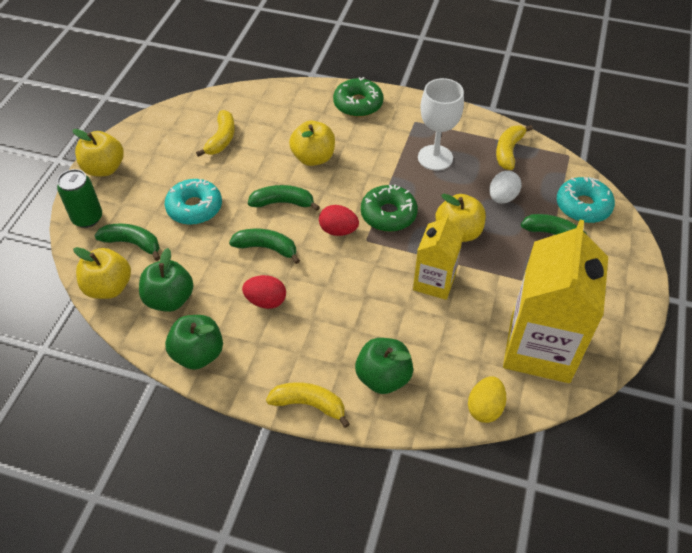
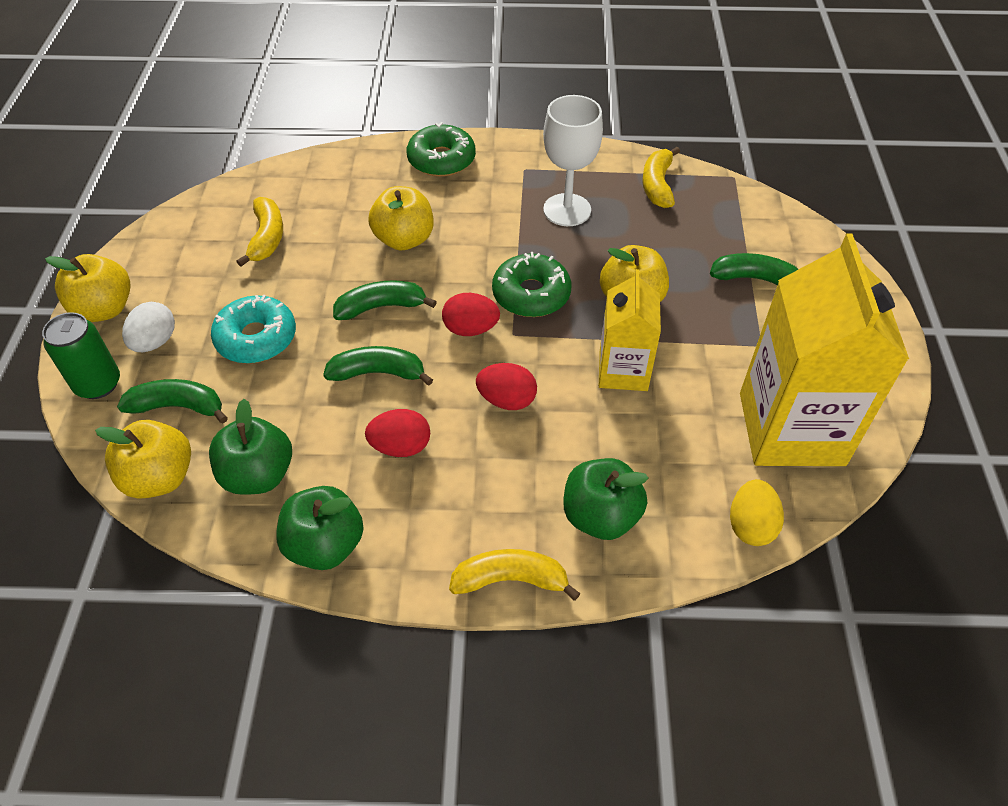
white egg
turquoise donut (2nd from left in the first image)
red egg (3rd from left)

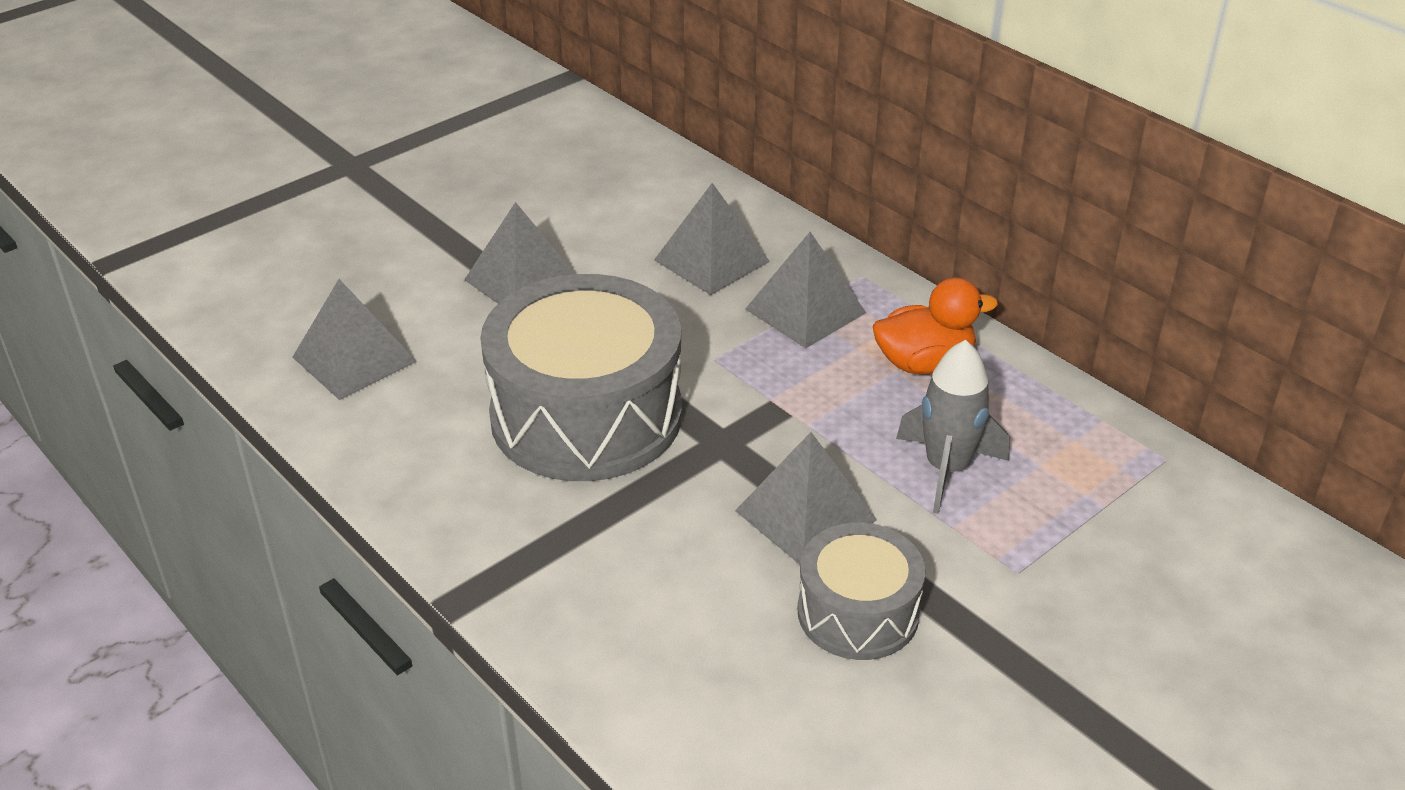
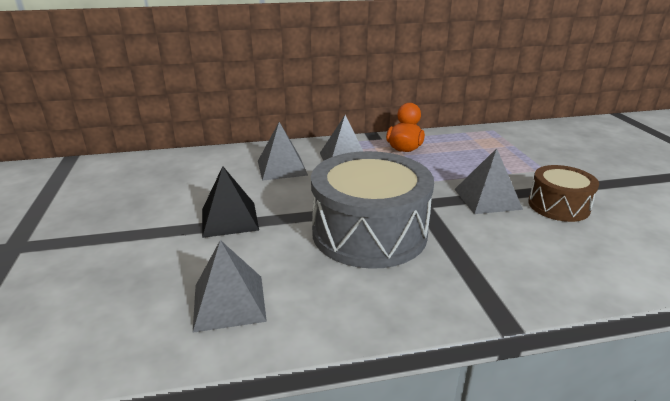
black pyramid
brown drum
grey rocket

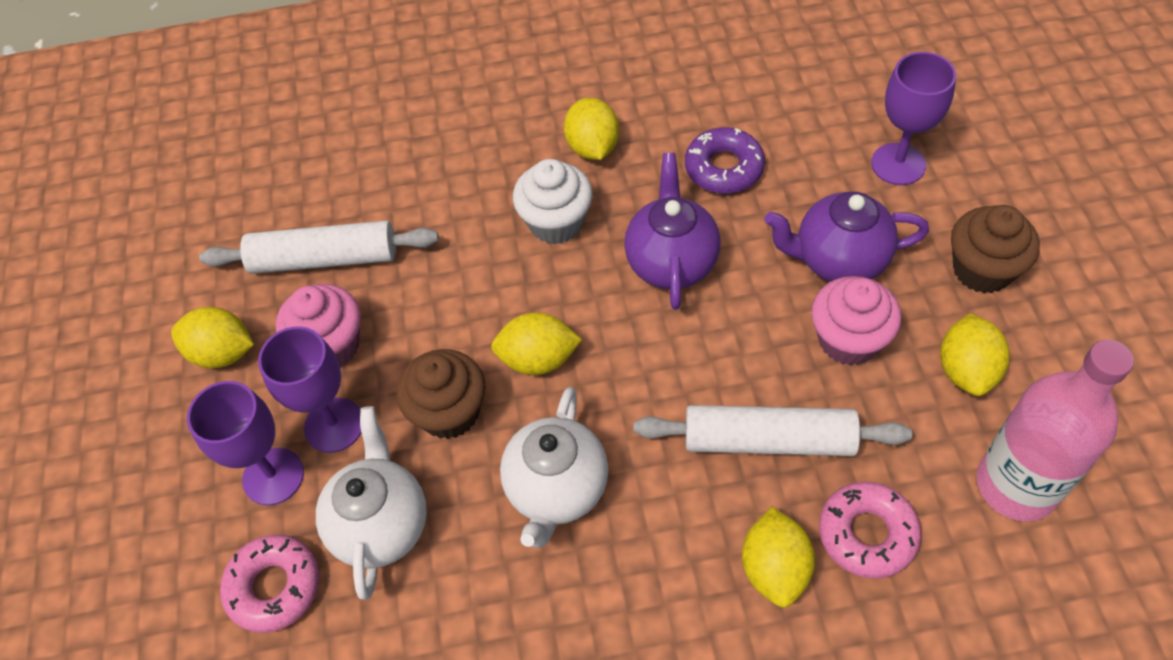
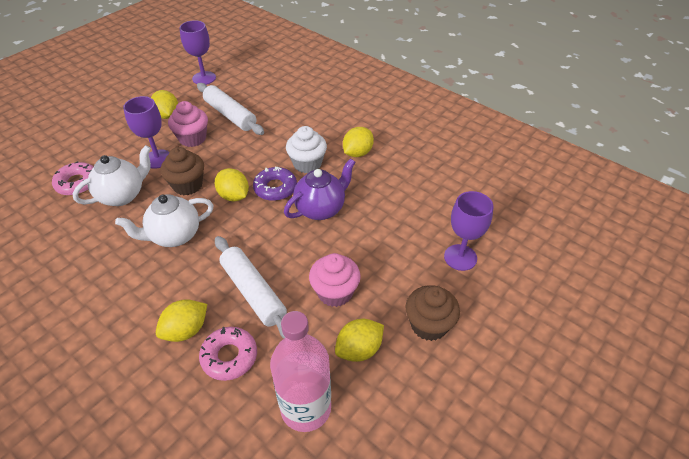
purple goblet (2nd from left)
purple donut
purple teapot (2nd from left in the first image)

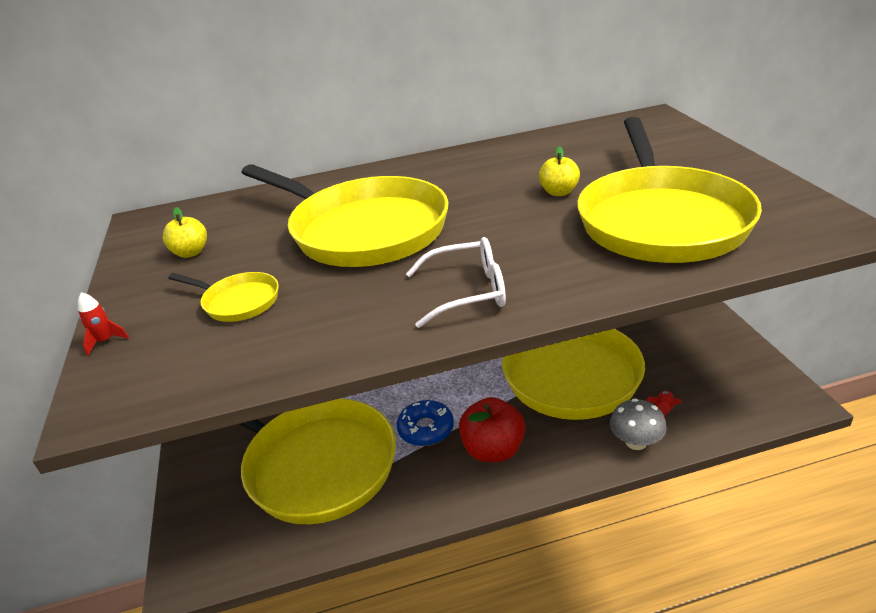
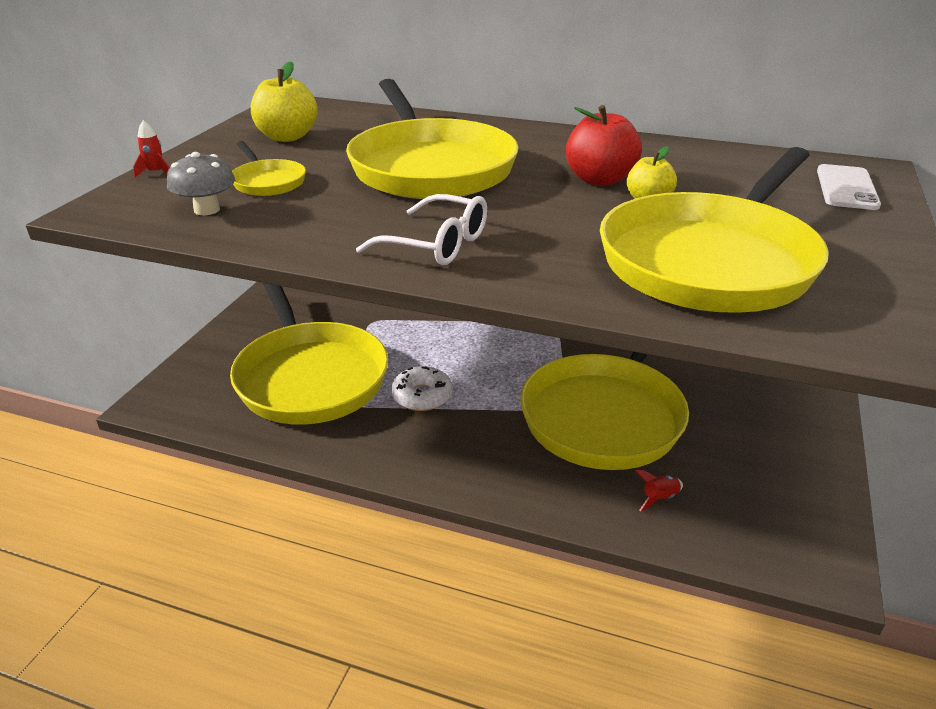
yellow apple (1st from left)
white donut
red apple
grey mushroom
white phone

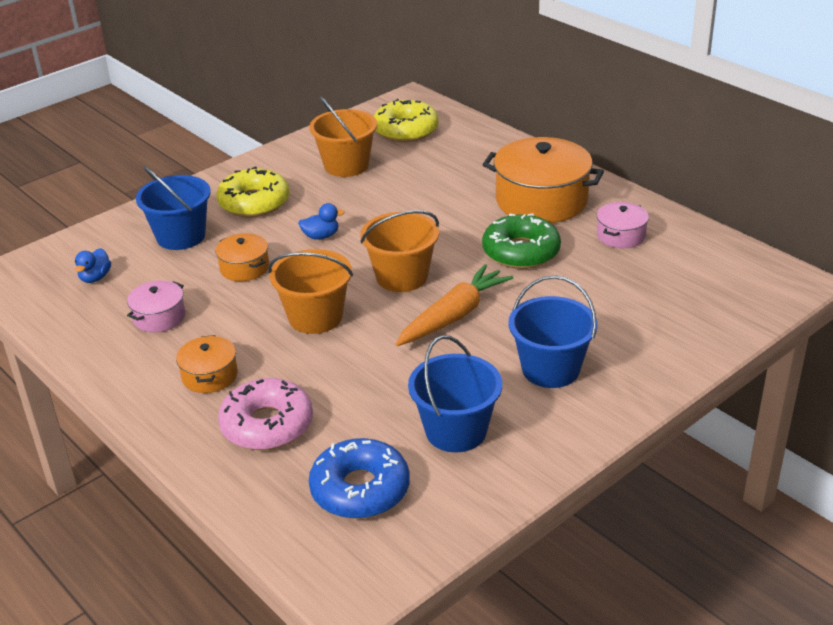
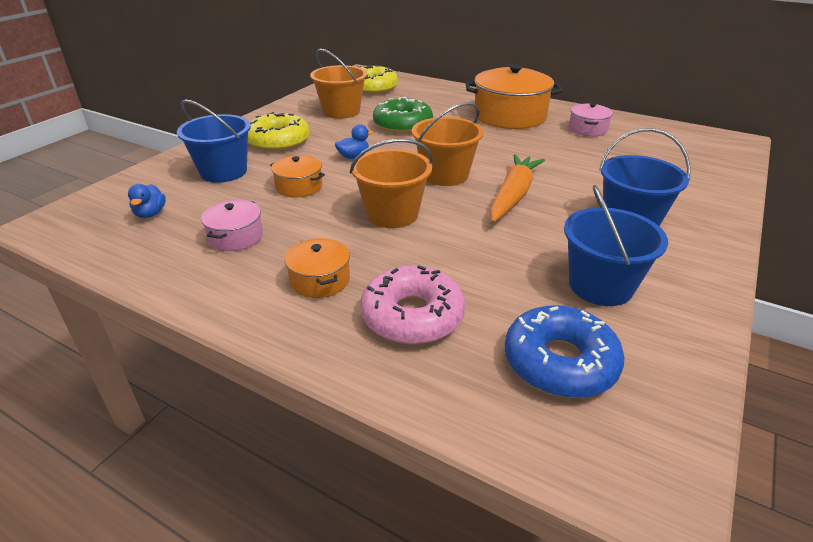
green donut

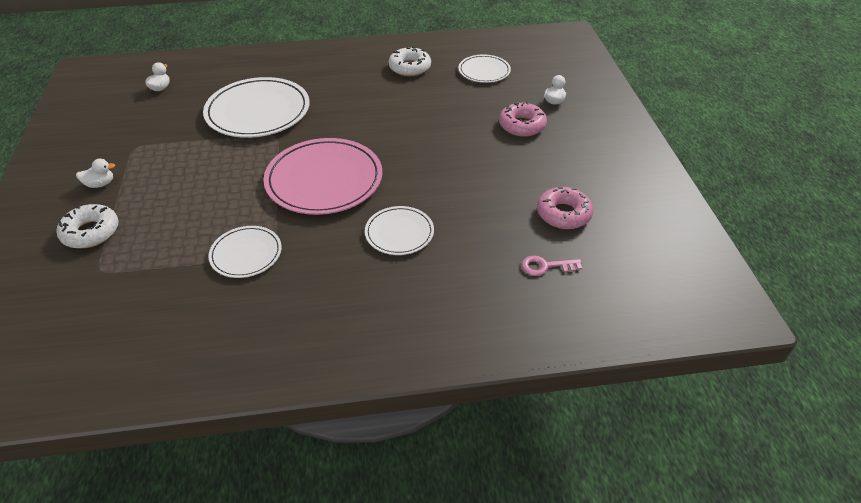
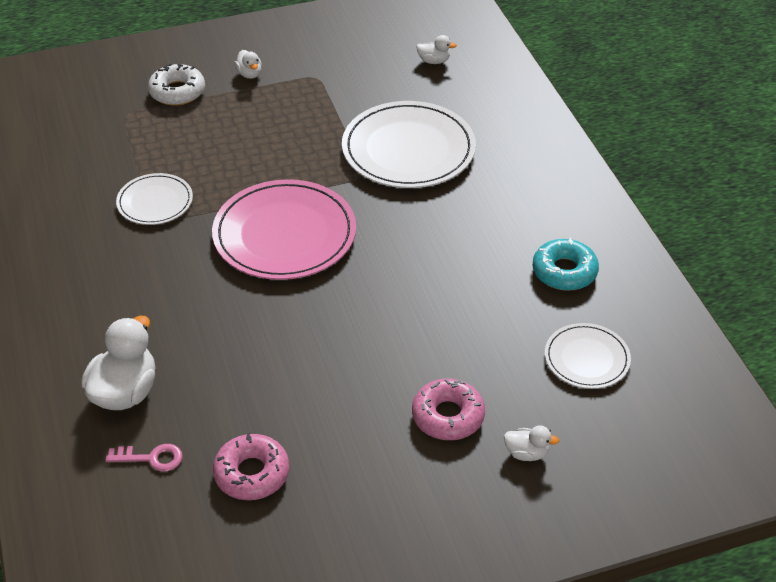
white plate (3rd from left in the first image)
turquoise donut
pink key
white duck (1st from left)

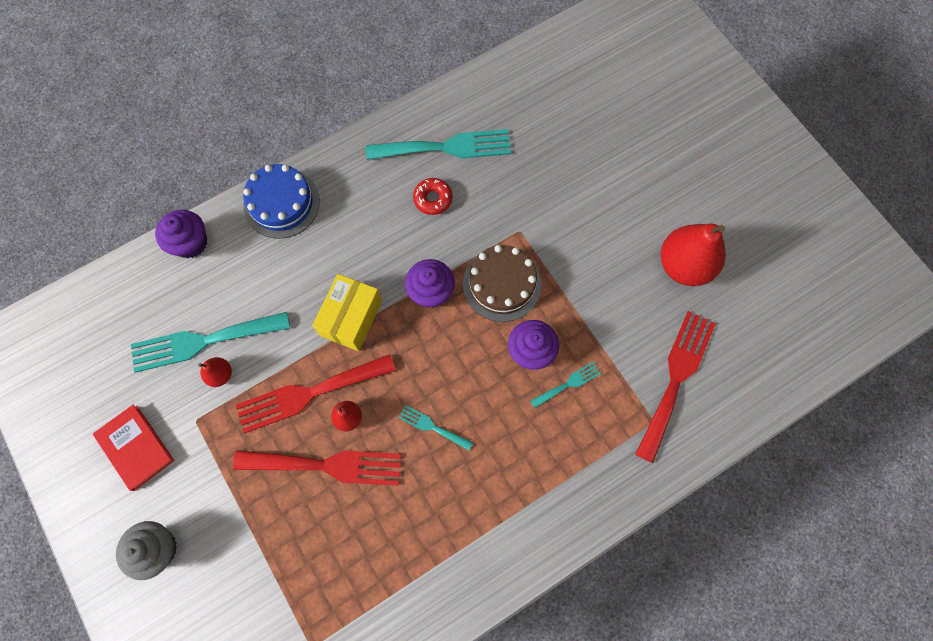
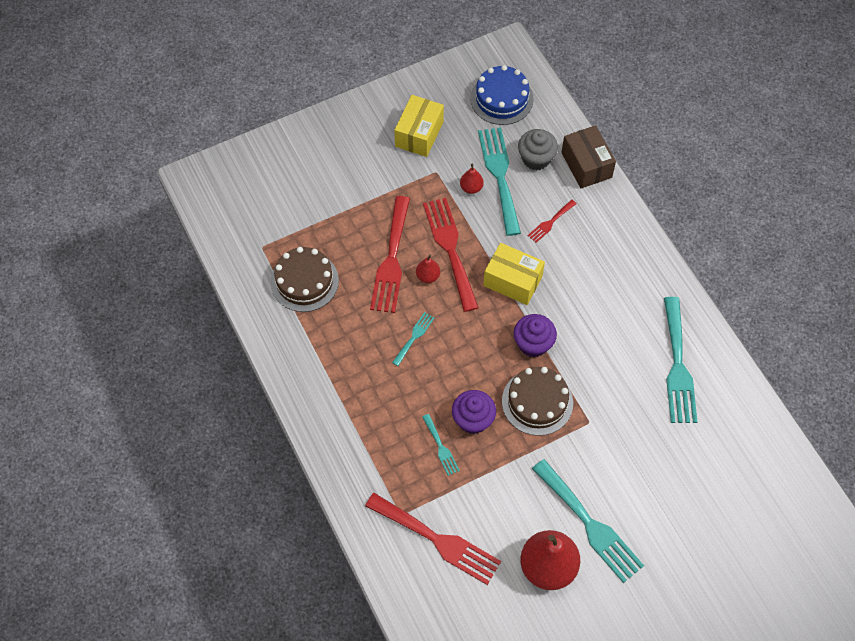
yellow box (1st from left)
grey cupcake
brown box
blue cake
red donut
brown cake (1st from left)
red fork (4th from left)
turquoise fork (4th from left)

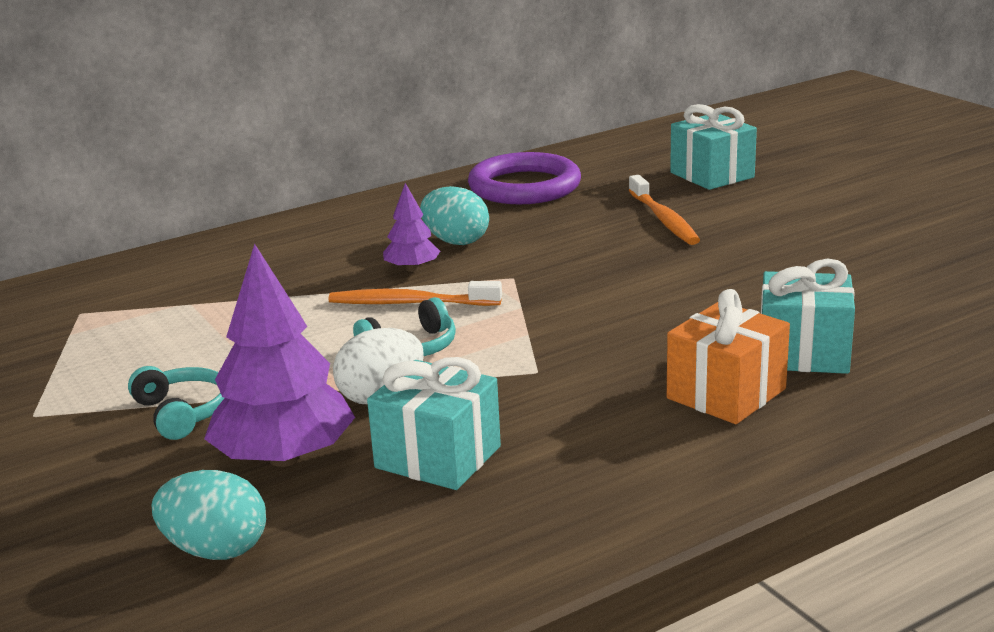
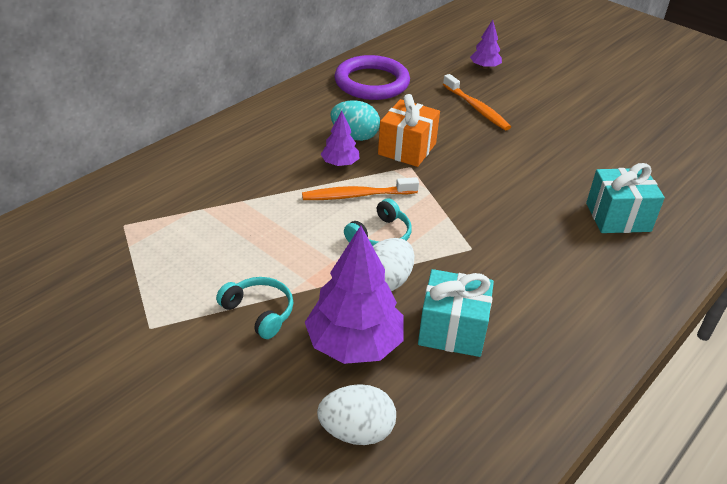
white egg (1st from left)
orange gift
purple tree (3rd from left)

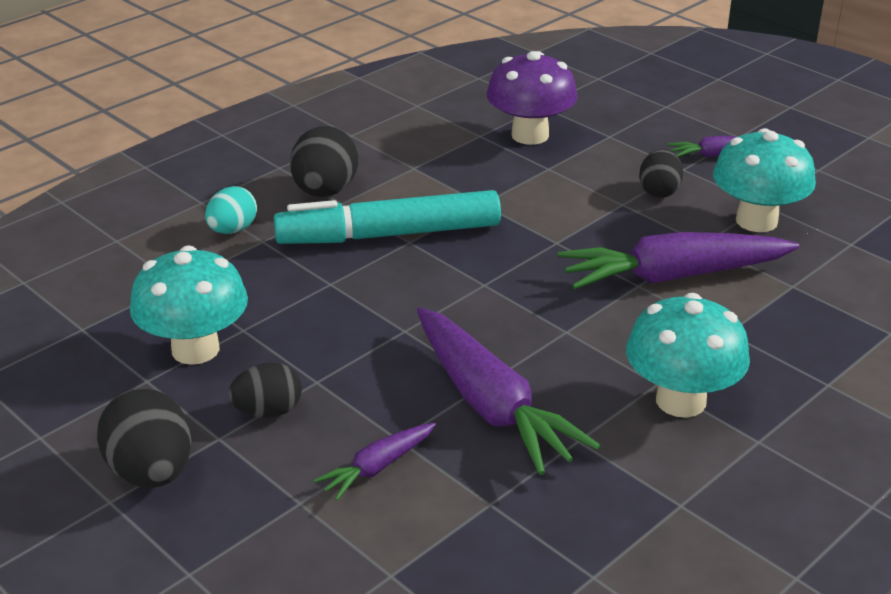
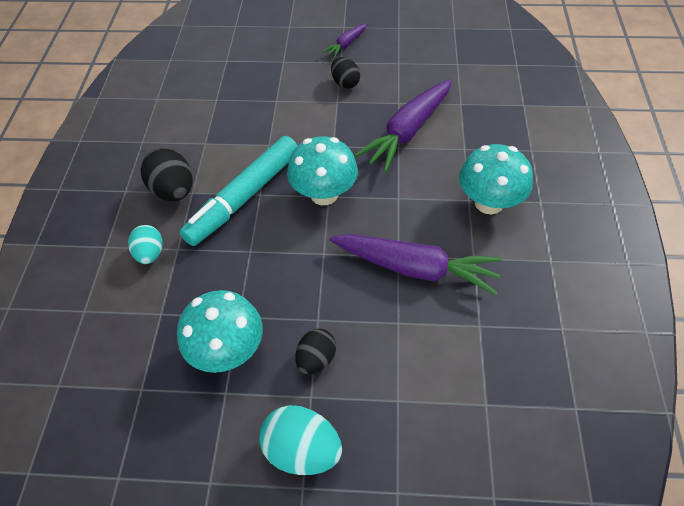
turquoise egg (2nd from left)
purple carrot (1st from left in the first image)
purple mushroom
turquoise mushroom (2nd from left)

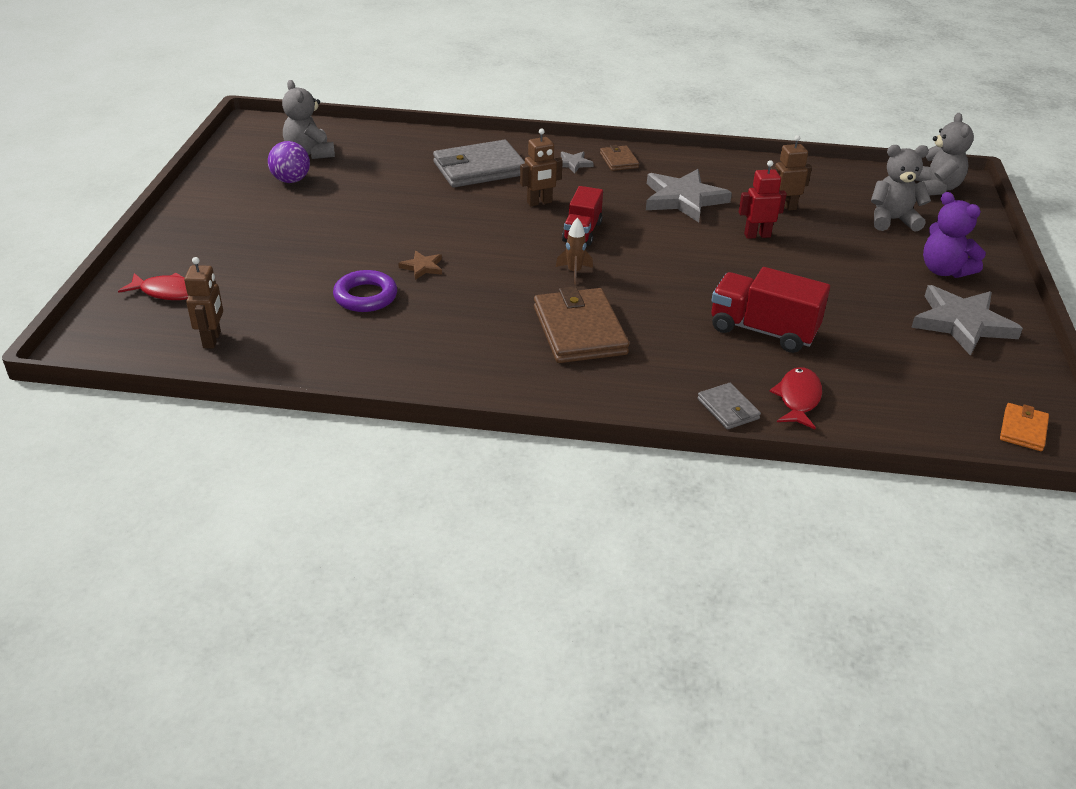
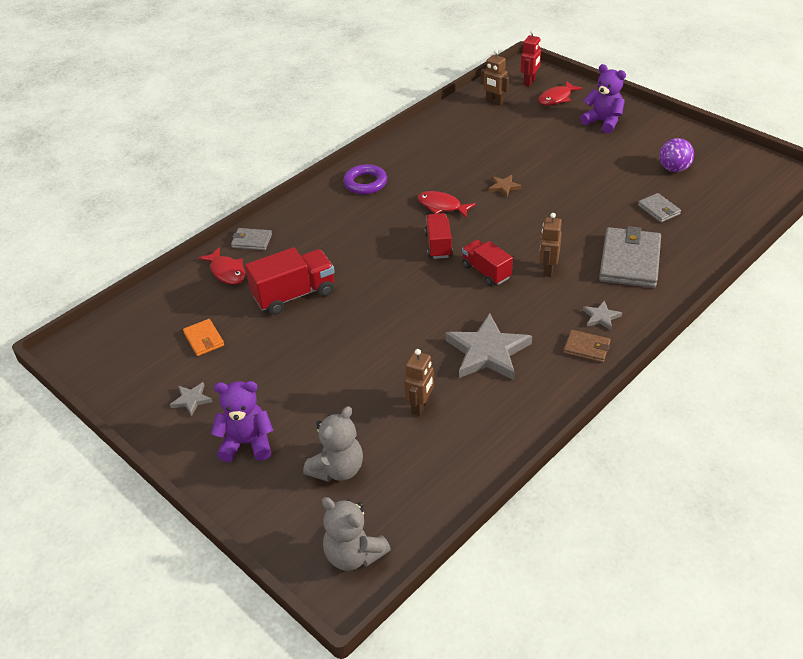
grey teddy bear (1st from left in the first image)
purple ring
brown wallet (1st from left in the first image)
red truck (2nd from left)
red robot
grey star (1st from left)
orange wallet
red fish (2nd from left)
purple teddy bear (2nd from left)
grey wallet (3rd from left)

